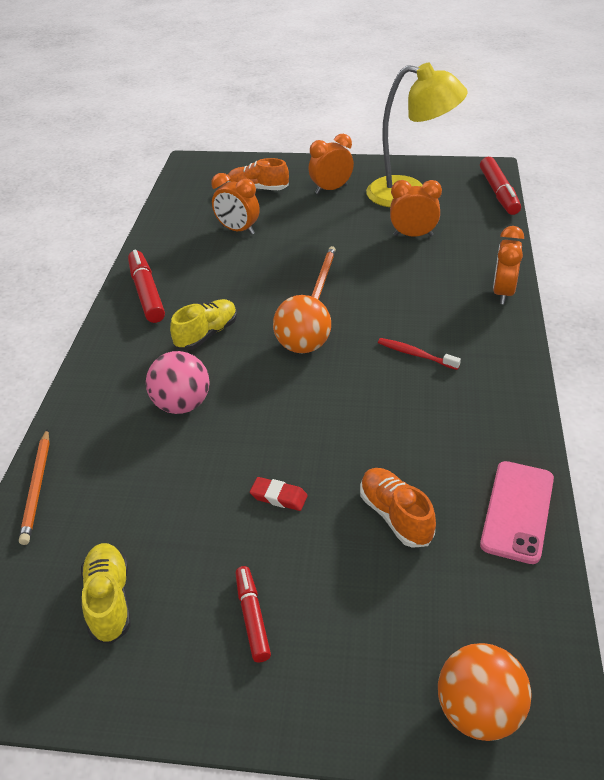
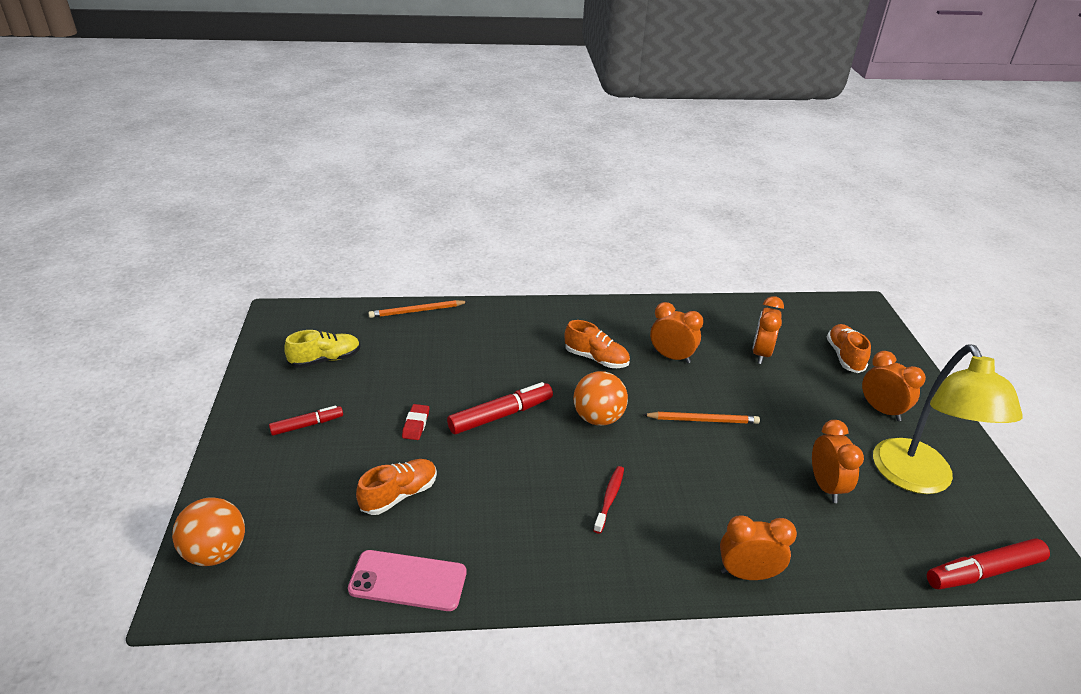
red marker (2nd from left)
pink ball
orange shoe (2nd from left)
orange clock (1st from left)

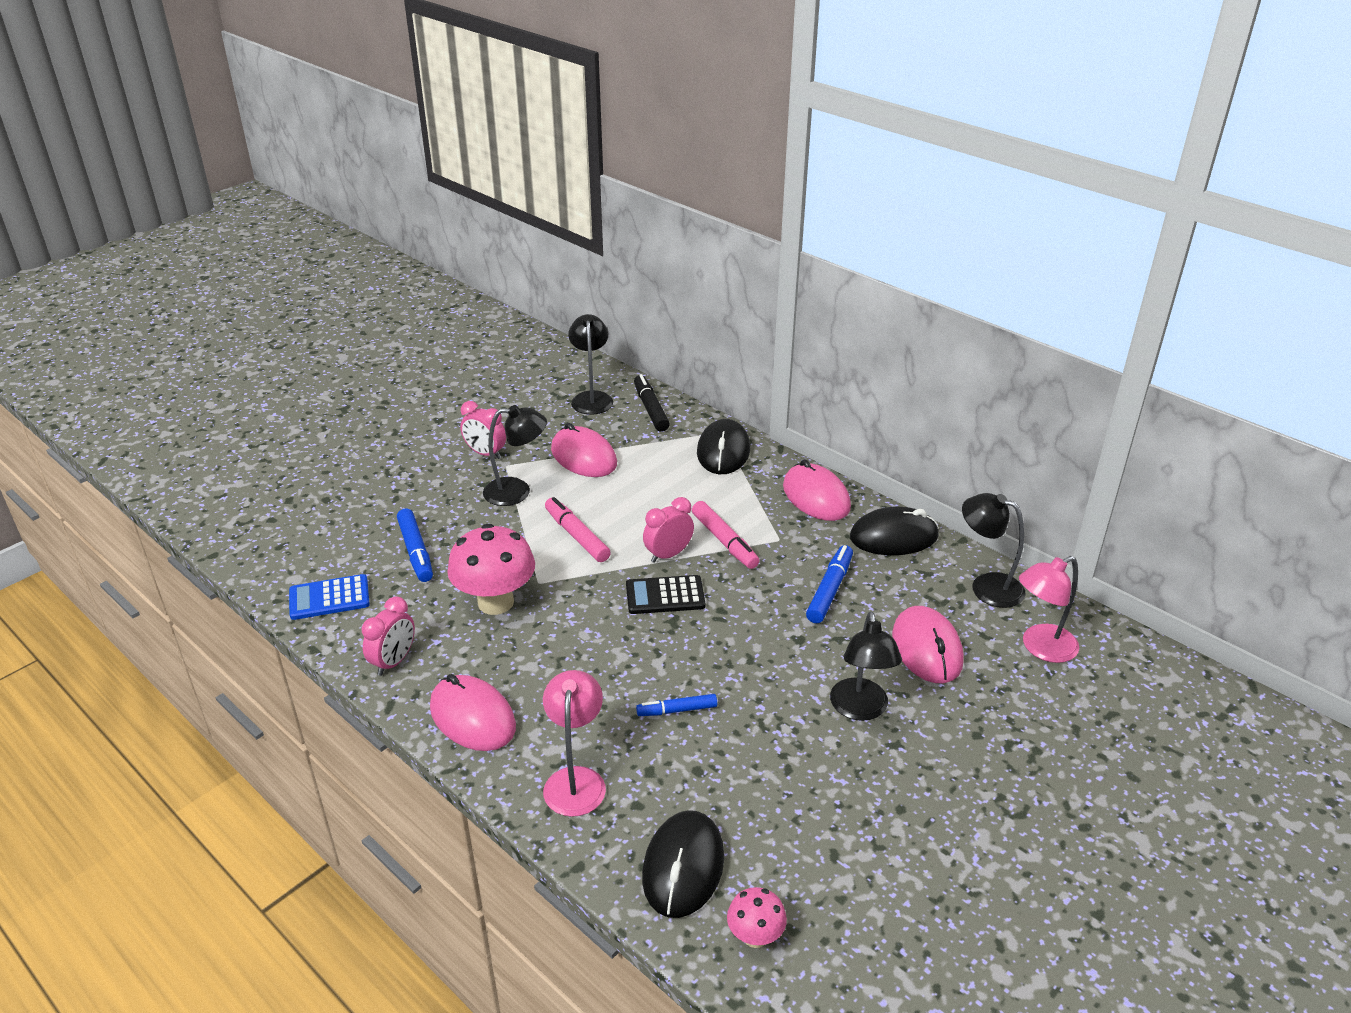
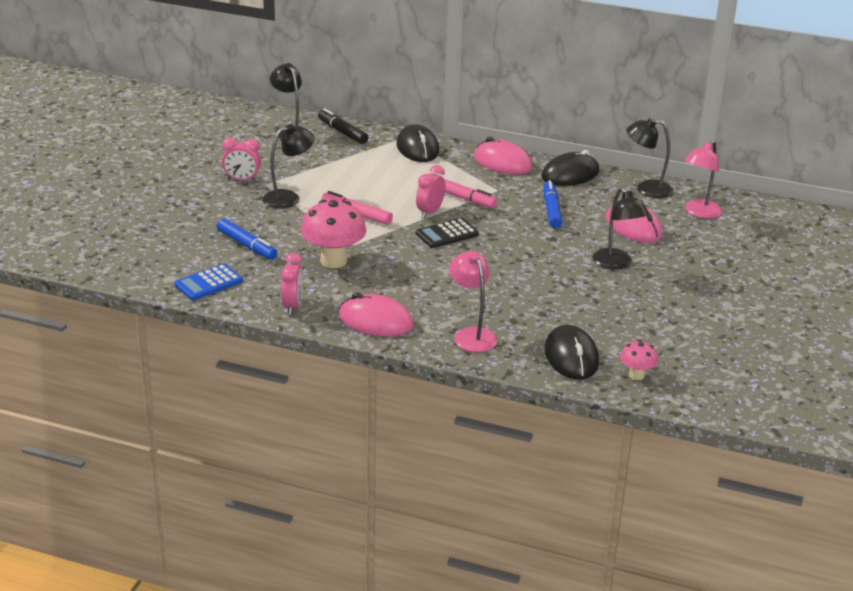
pink mouse (2nd from left in the first image)
blue marker (2nd from left in the first image)

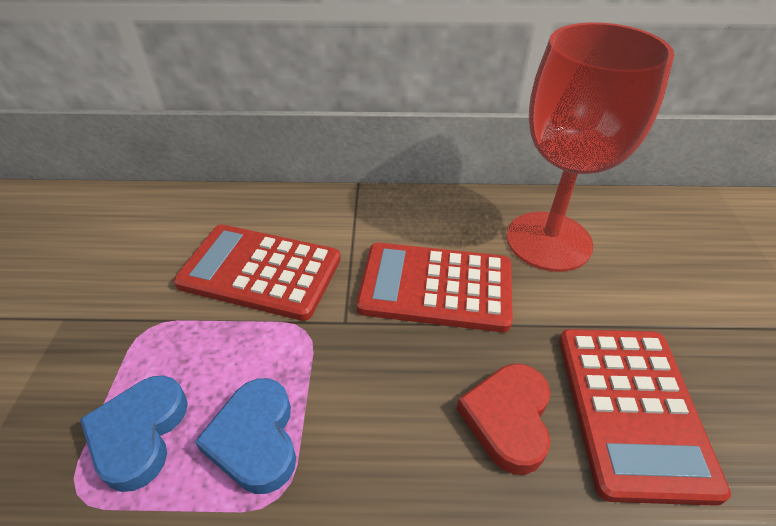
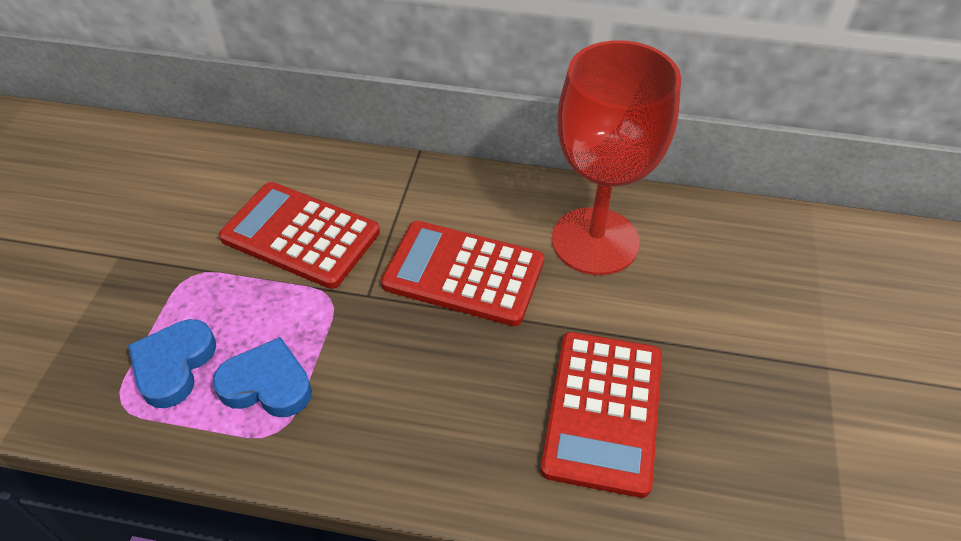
blue heart (2nd from left)
red heart

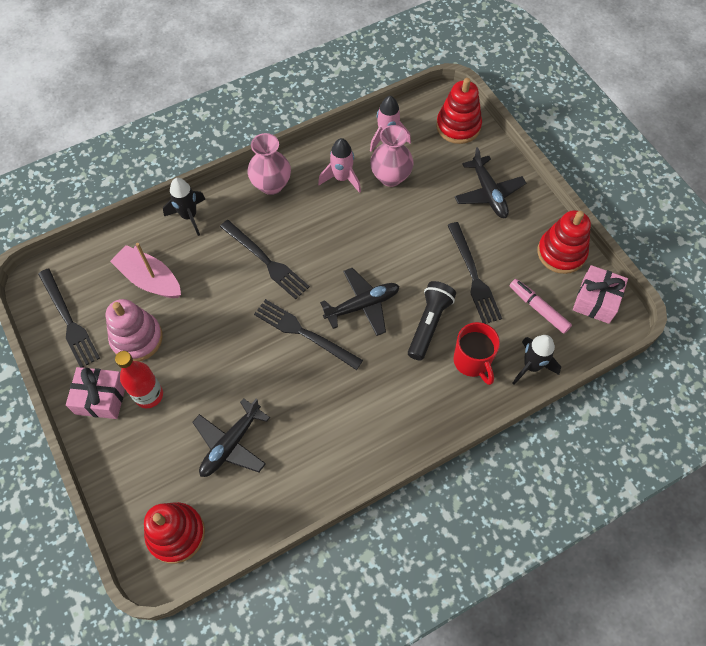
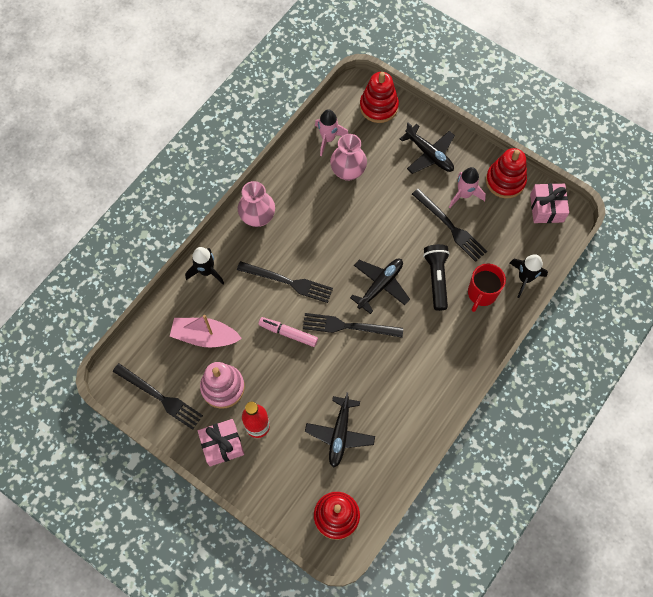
pink rocket (2nd from left)
red mug
pink marker

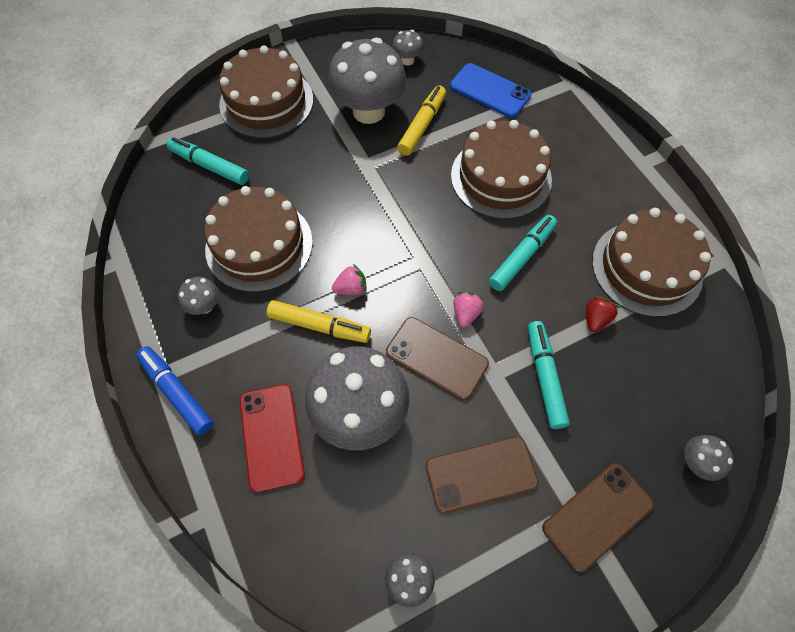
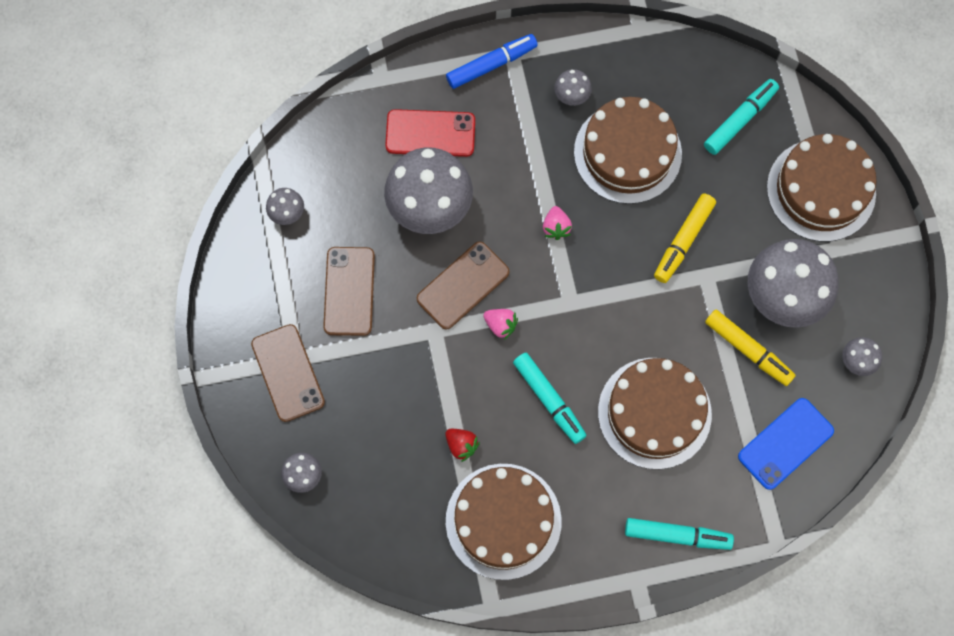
yellow marker (1st from left)
turquoise marker (2nd from left)

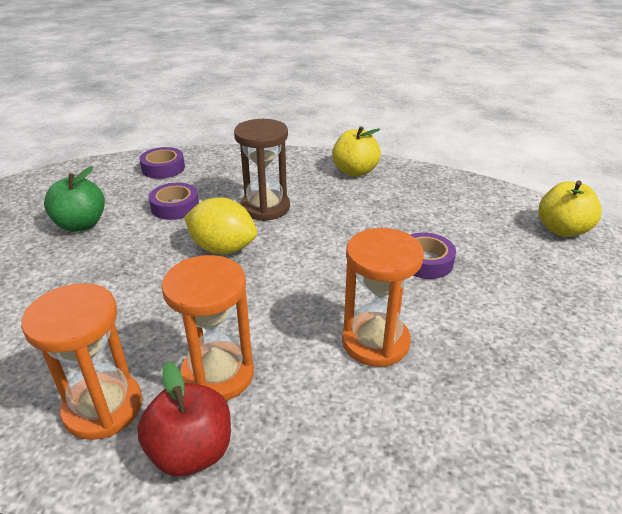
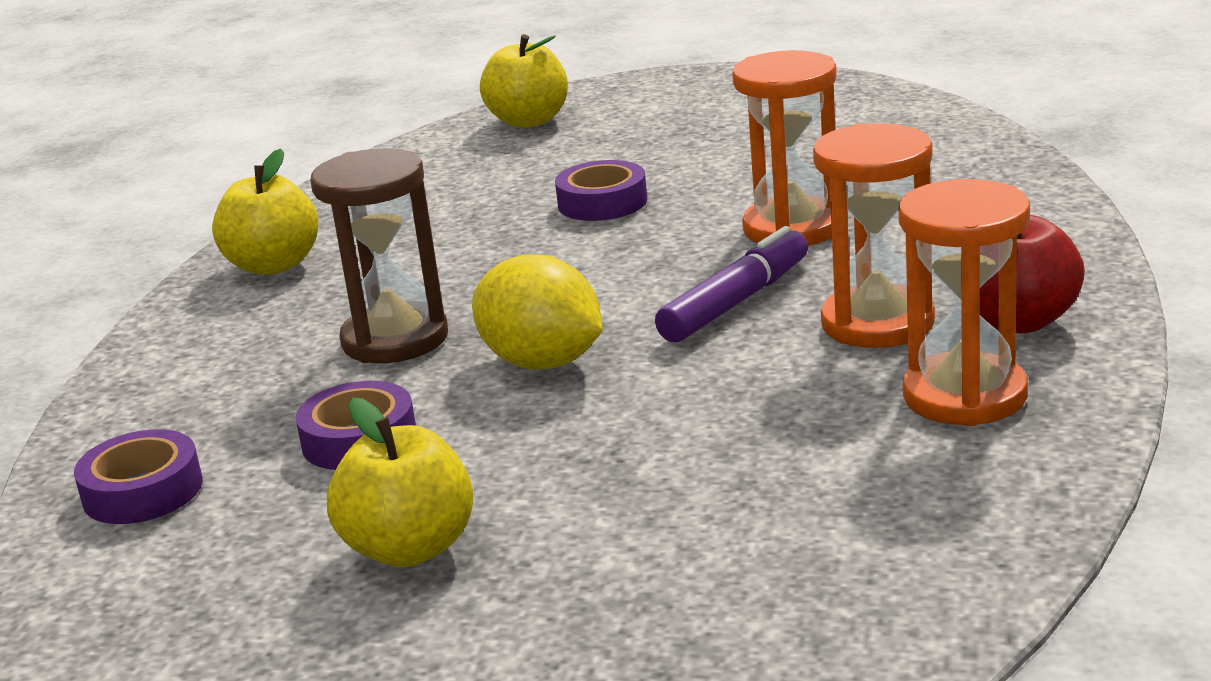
yellow apple (2nd from left)
yellow lemon
purple marker

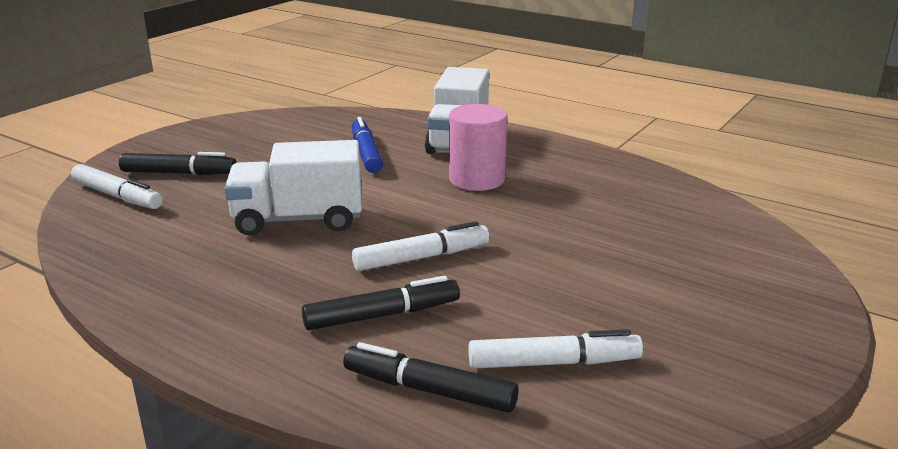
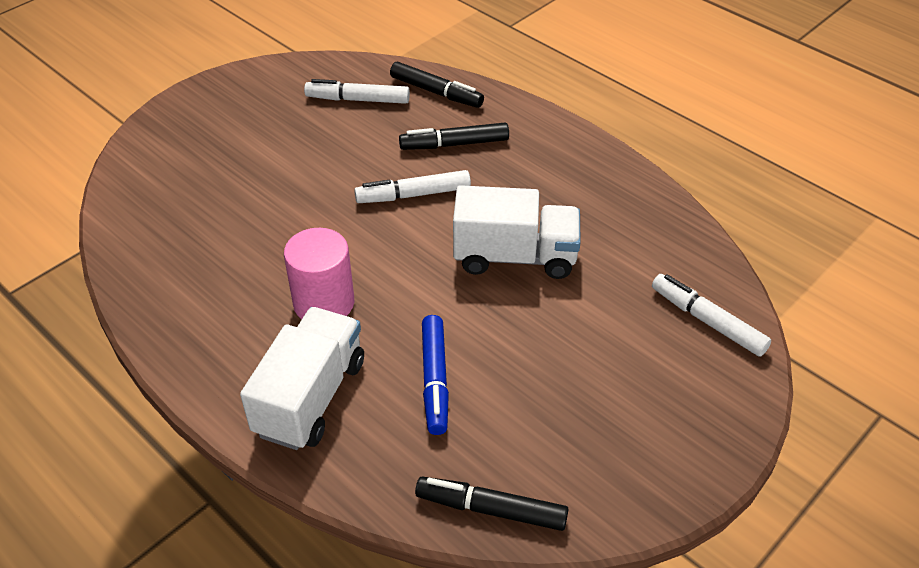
black marker (3rd from left)

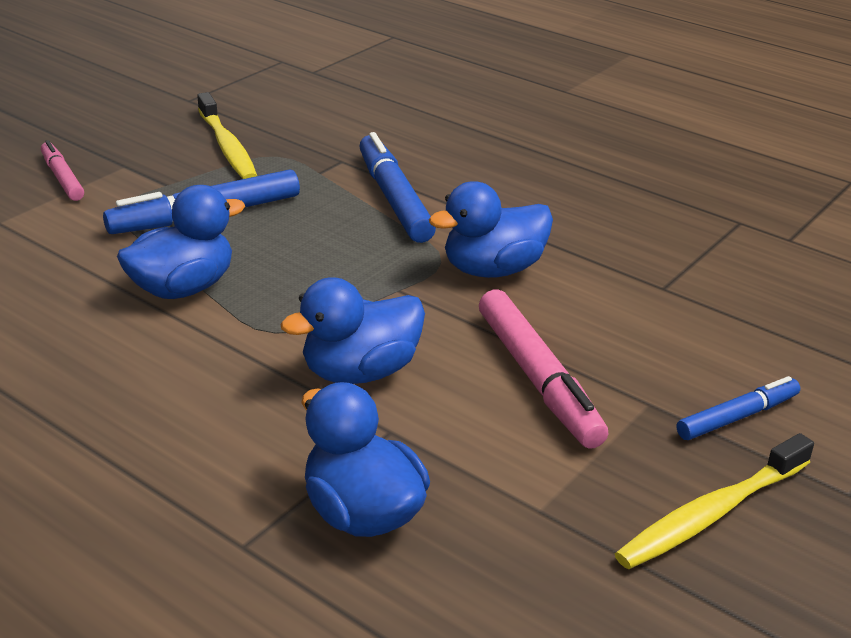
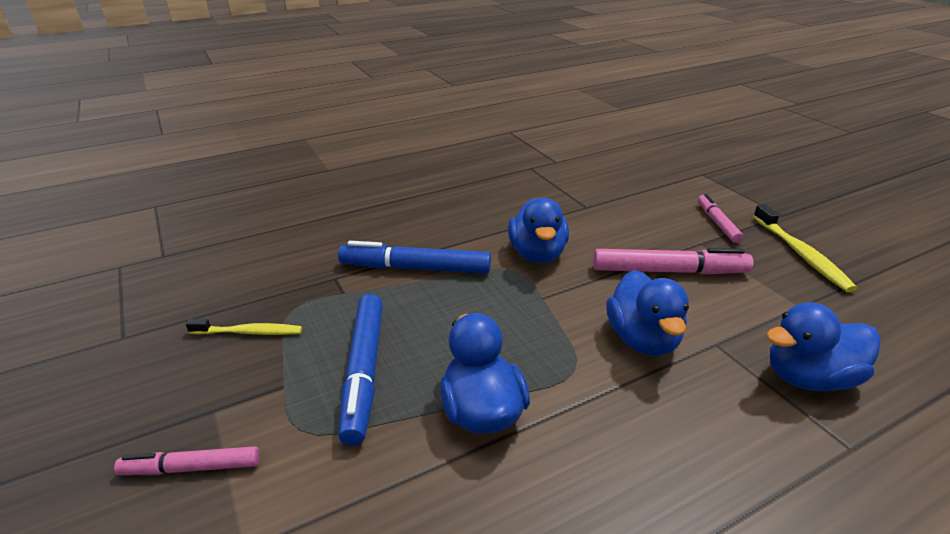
yellow toothbrush (1st from left)
pink marker (3rd from left)

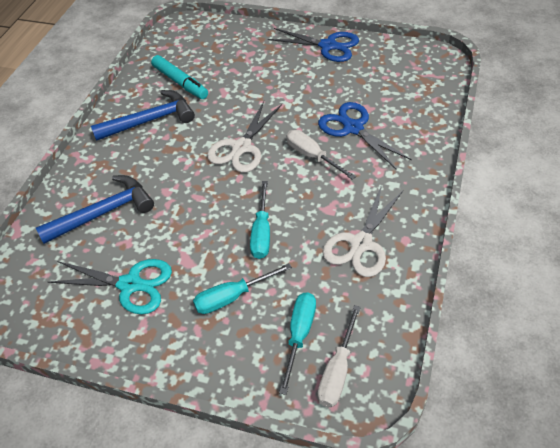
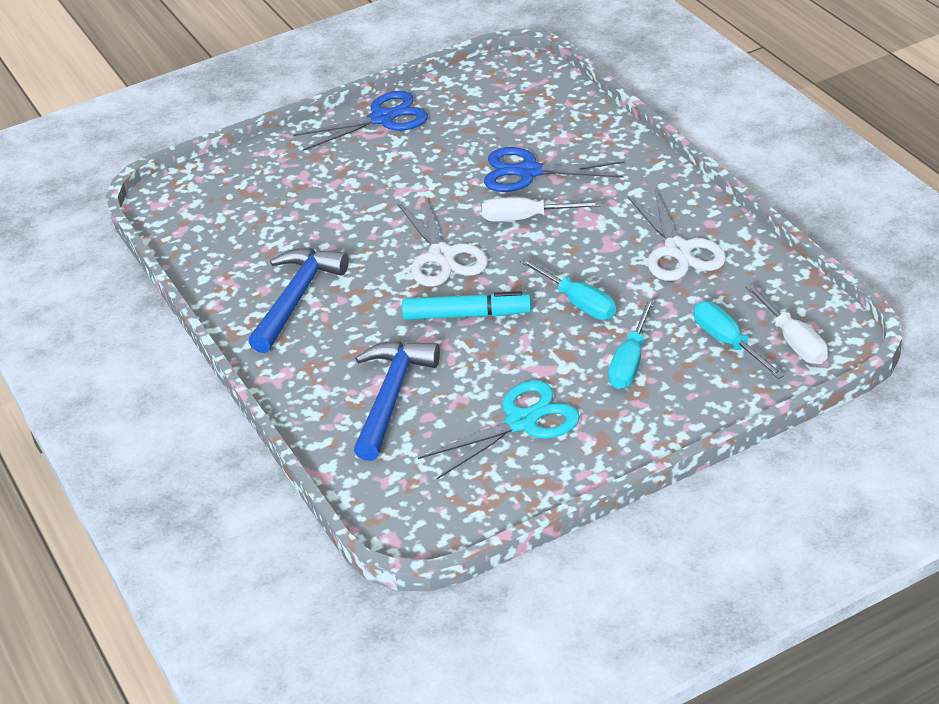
turquoise marker

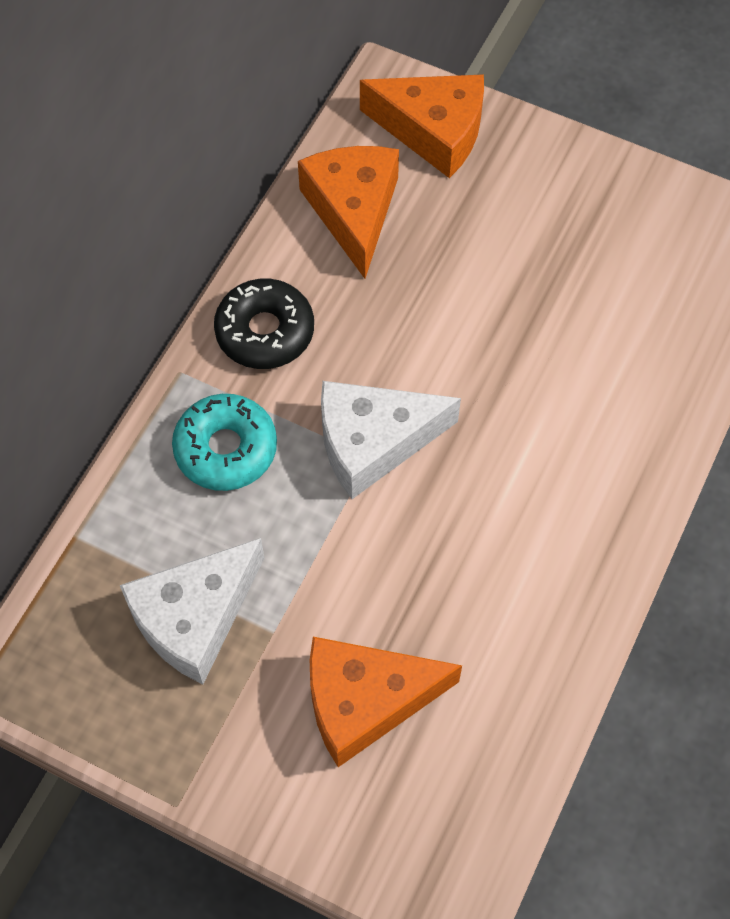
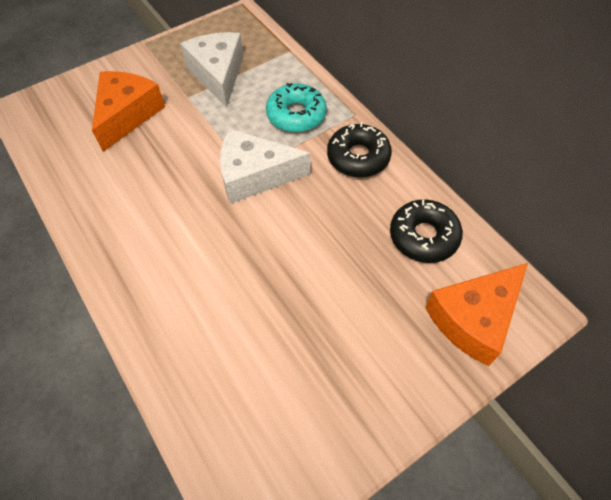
black donut (2nd from left)
white cheese (2nd from left)

